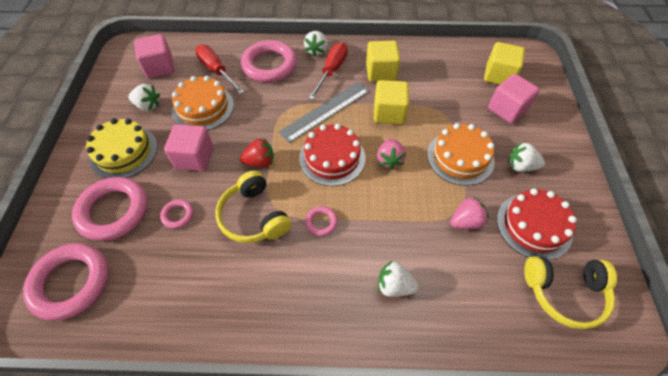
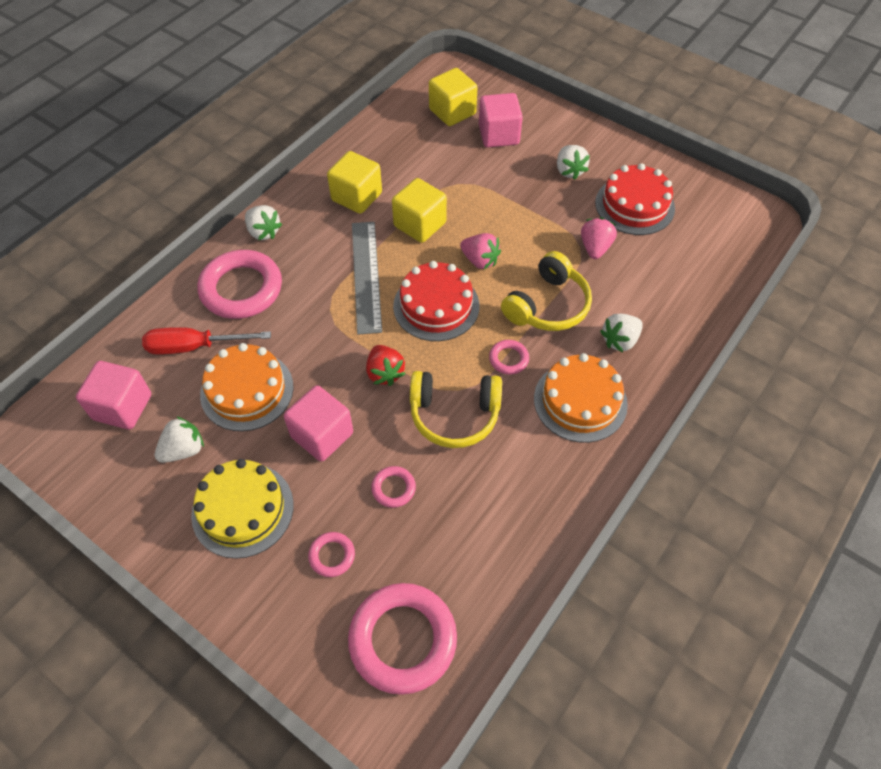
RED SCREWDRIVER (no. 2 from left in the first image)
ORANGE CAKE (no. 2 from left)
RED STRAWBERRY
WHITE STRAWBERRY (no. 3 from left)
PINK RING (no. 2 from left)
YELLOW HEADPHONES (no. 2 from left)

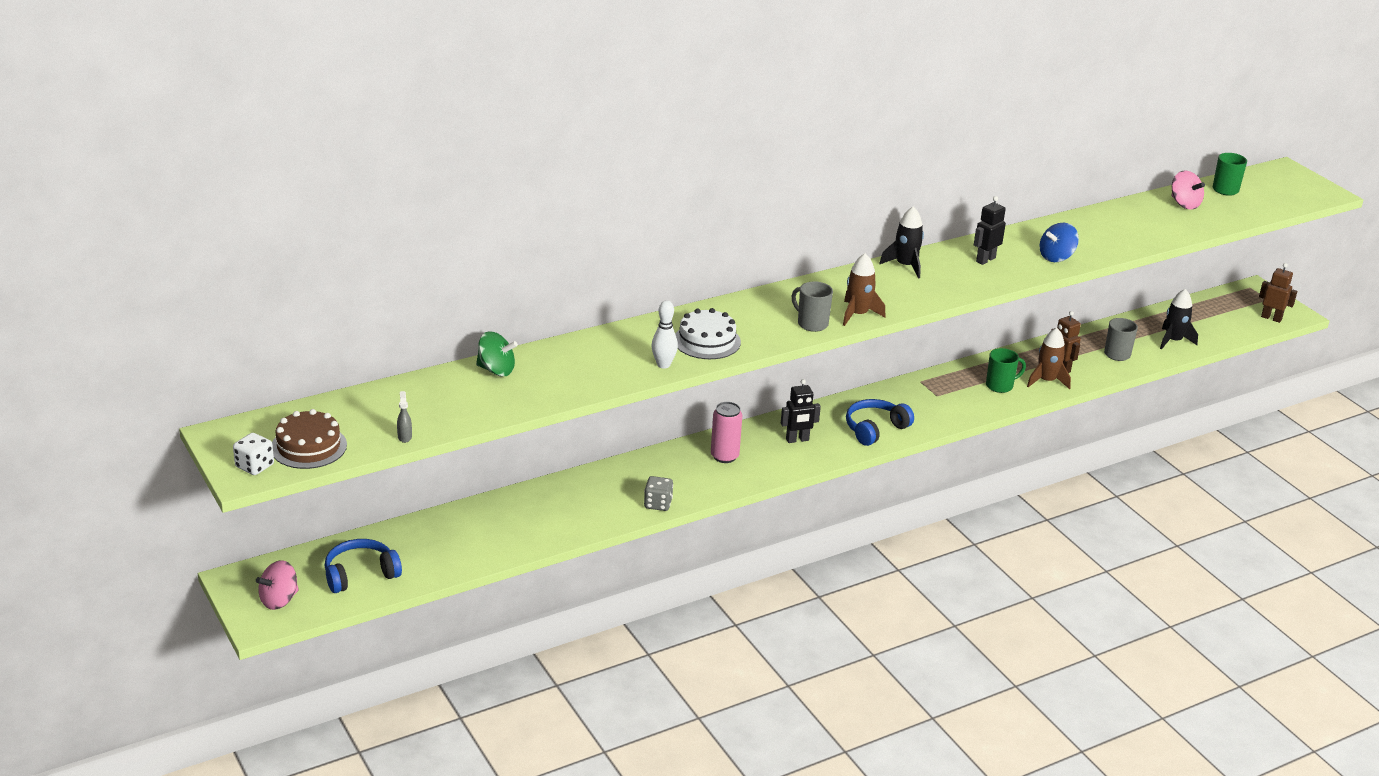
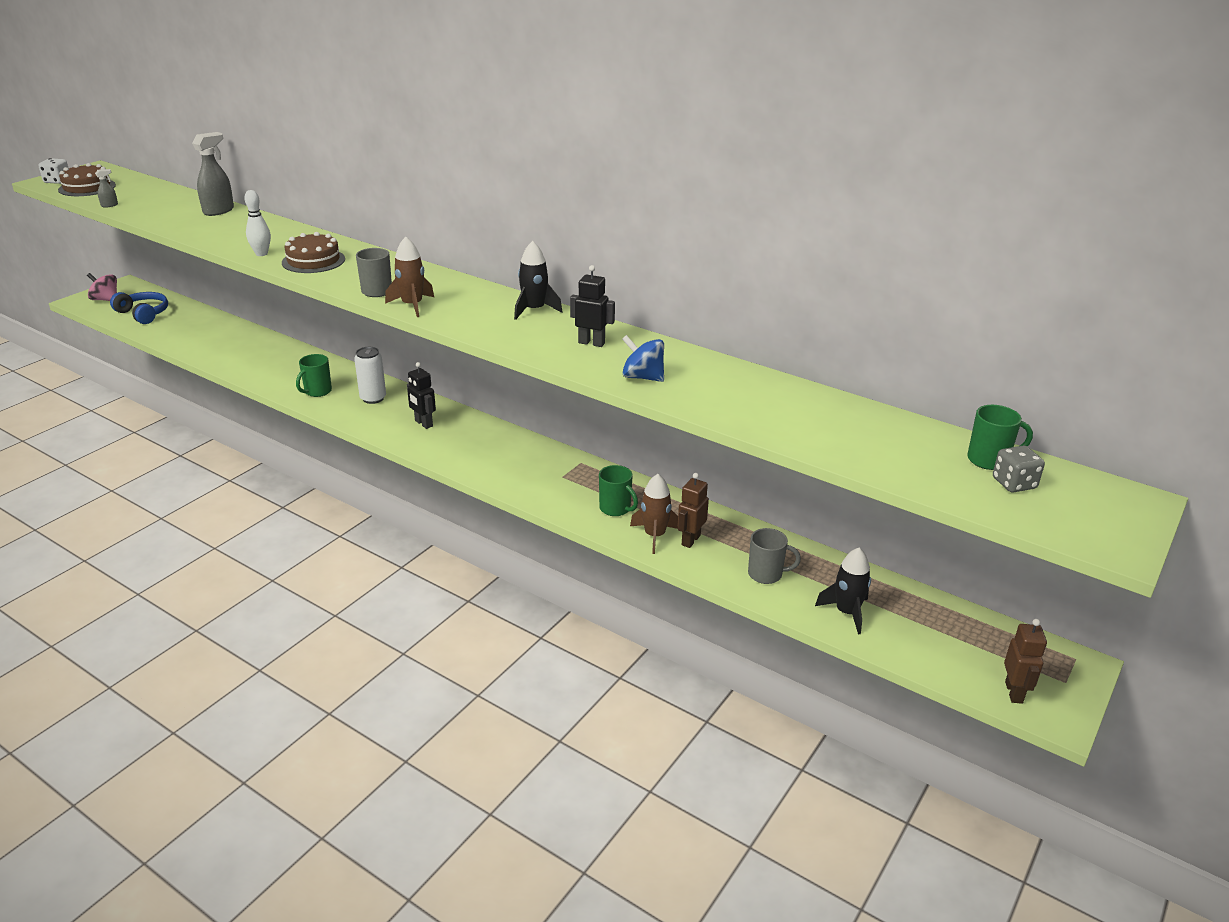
PINK SPINNING TOP (no. 2 from left in the first image)
BROWN CAKE (no. 2 from left)
GREY SPRAY BOTTLE (no. 2 from left)
BLUE HEADPHONES (no. 2 from left in the first image)
WHITE CAN
GREY DICE
GREEN MUG (no. 1 from left)

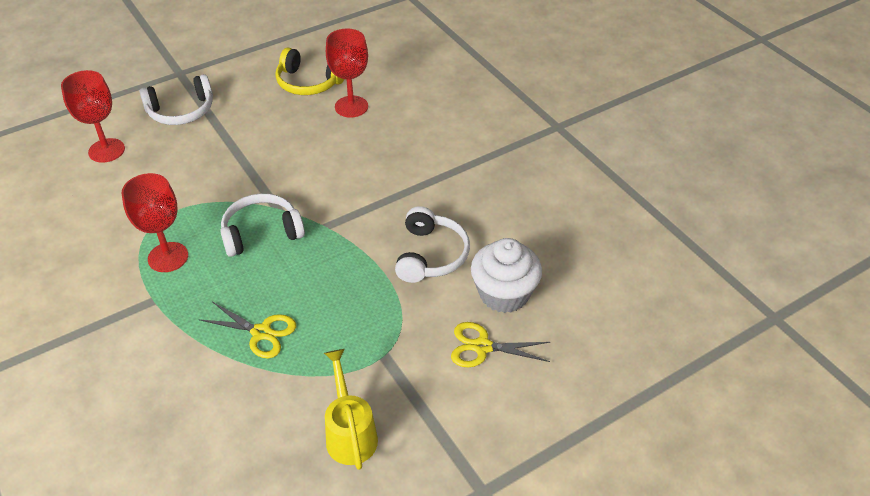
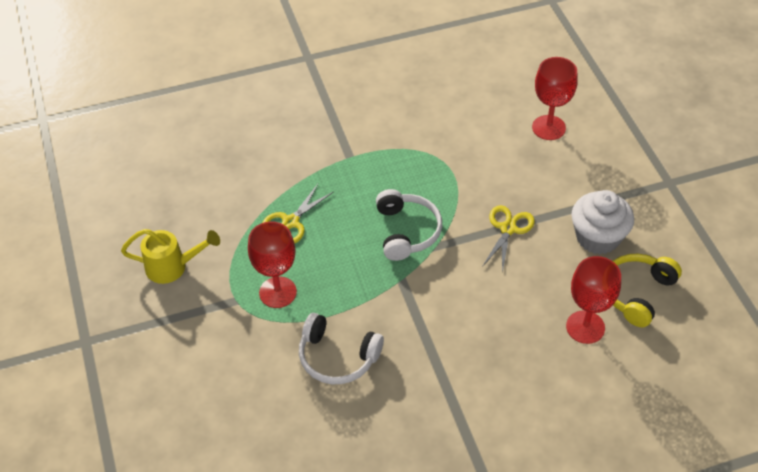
WHITE HEADPHONES (no. 1 from left in the first image)
RED GOBLET (no. 1 from left)
WHITE CUPCAKE
YELLOW SCISSORS (no. 2 from left)

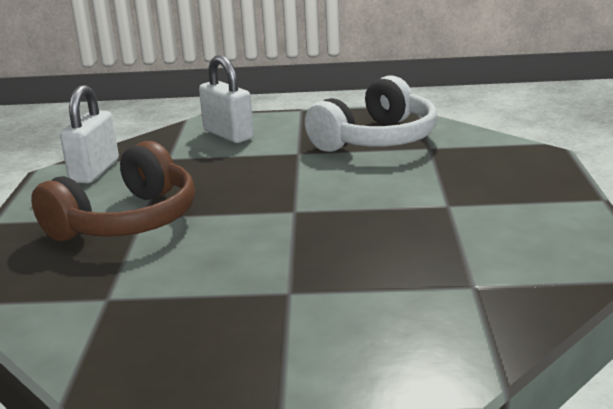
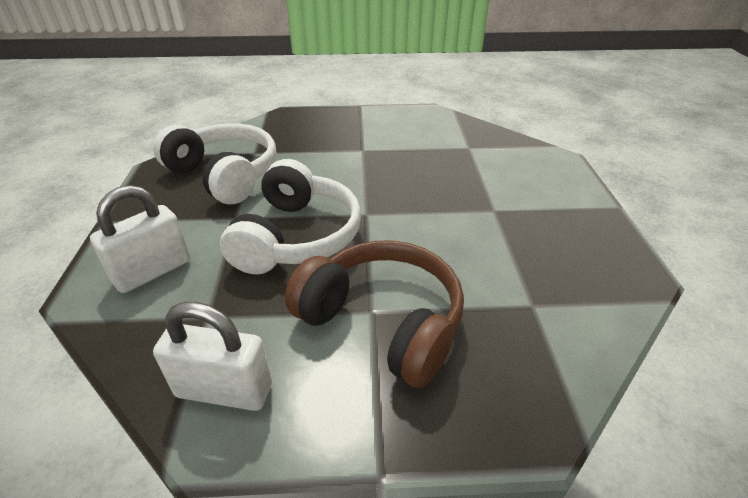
WHITE HEADPHONES (no. 2 from left)

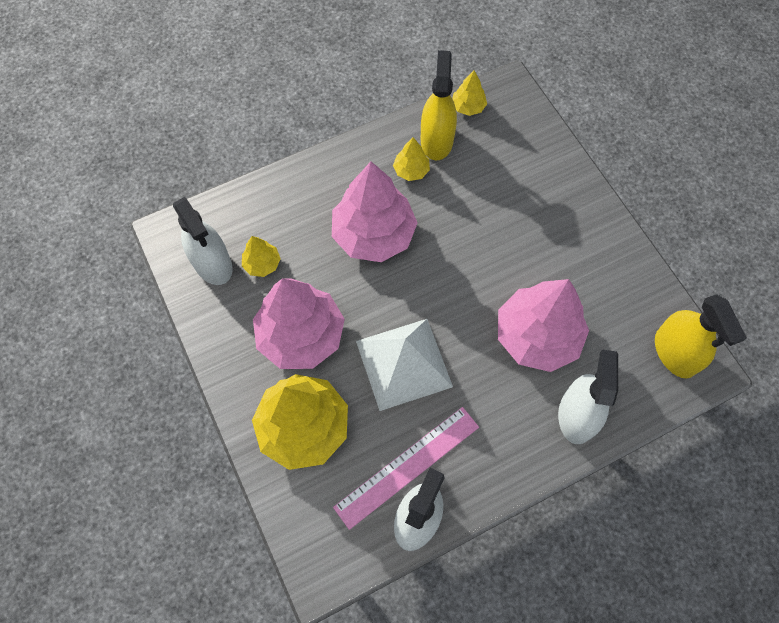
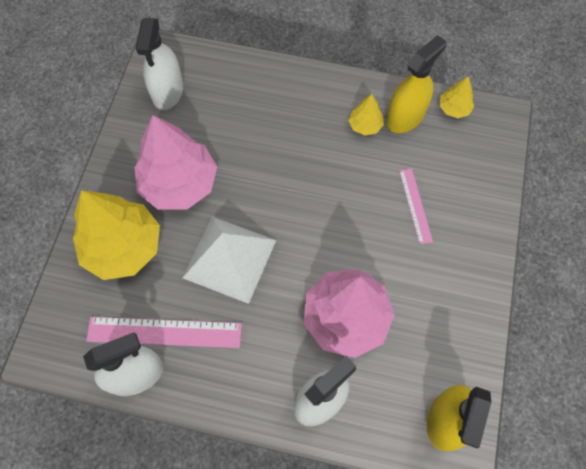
PINK TREE (no. 2 from left in the first image)
YELLOW TREE (no. 1 from left in the first image)
PINK RULER (no. 2 from left)

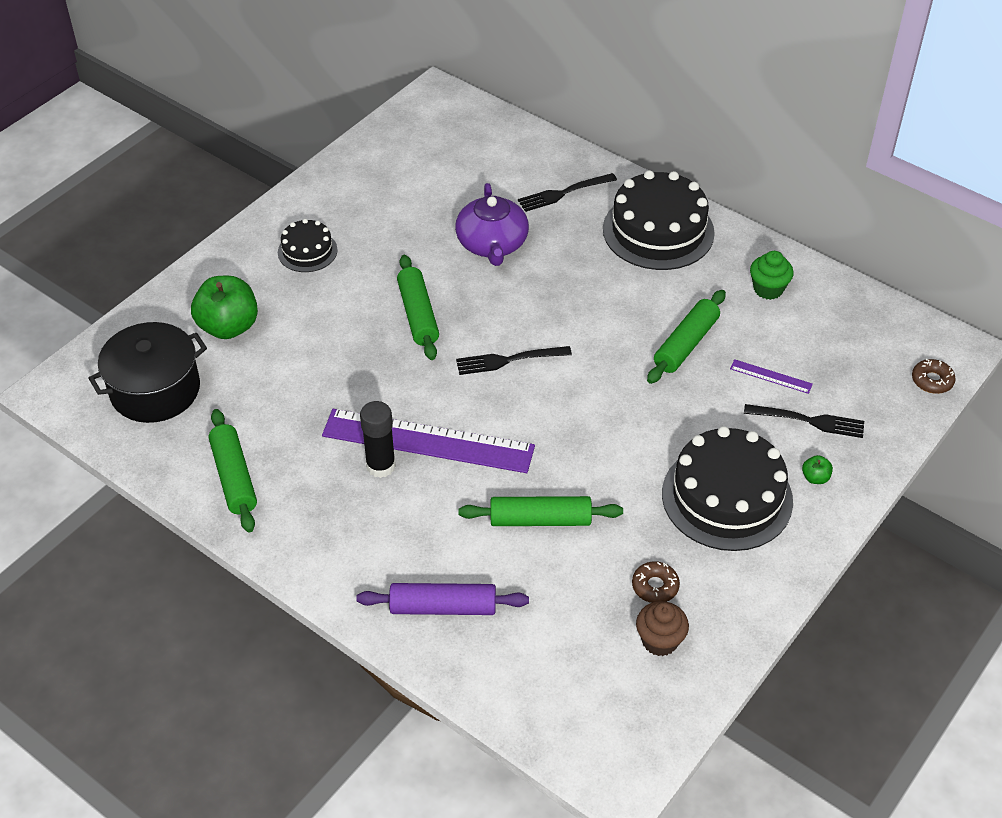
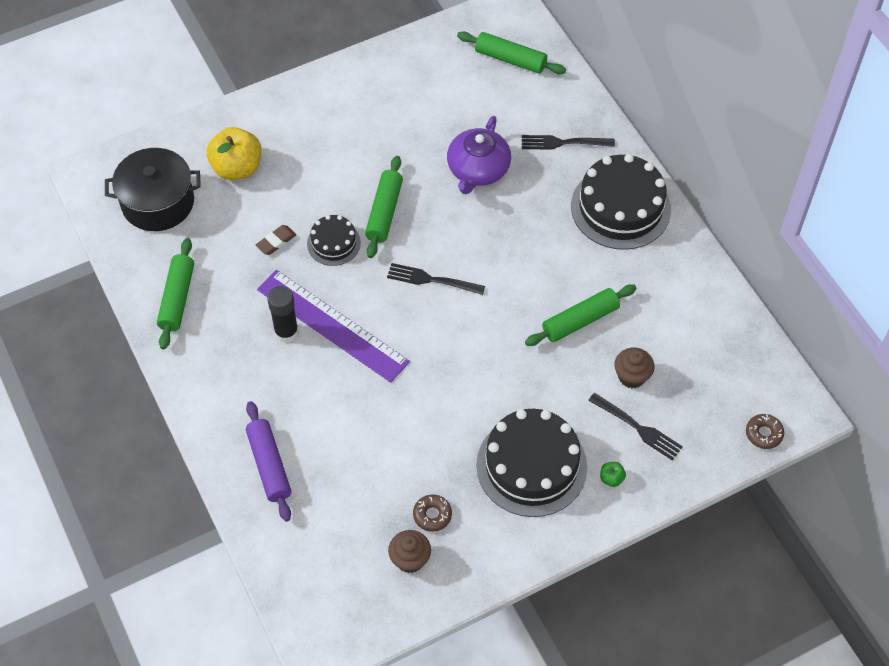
BLACK CAKE (no. 1 from left)
GREEN CUPCAKE
YELLOW APPLE
BROWN CUPCAKE (no. 2 from left)
GREEN ROLLING PIN (no. 3 from left)
PURPLE ROLLING PIN
BROWN ERASER

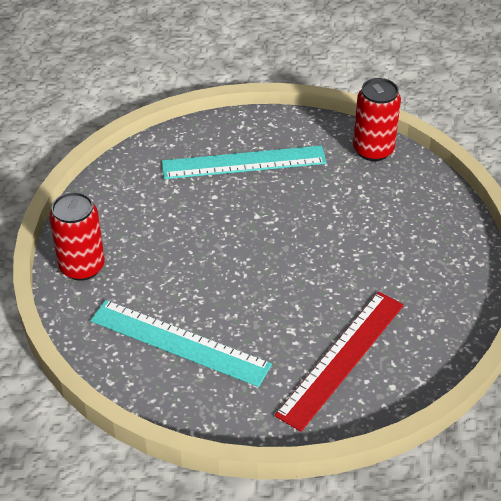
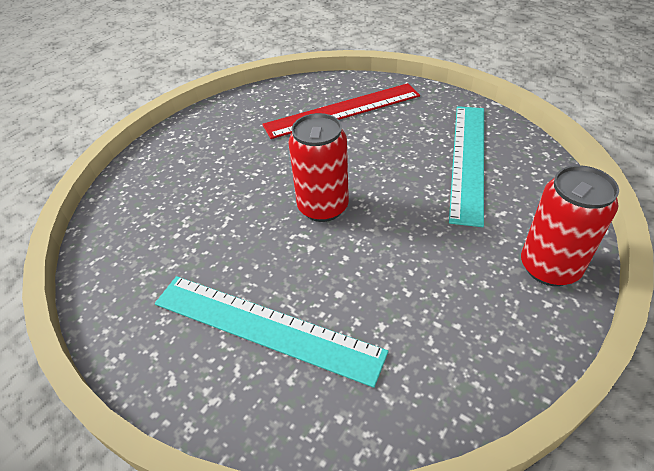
RED CAN (no. 1 from left)
TURQUOISE RULER (no. 2 from left)

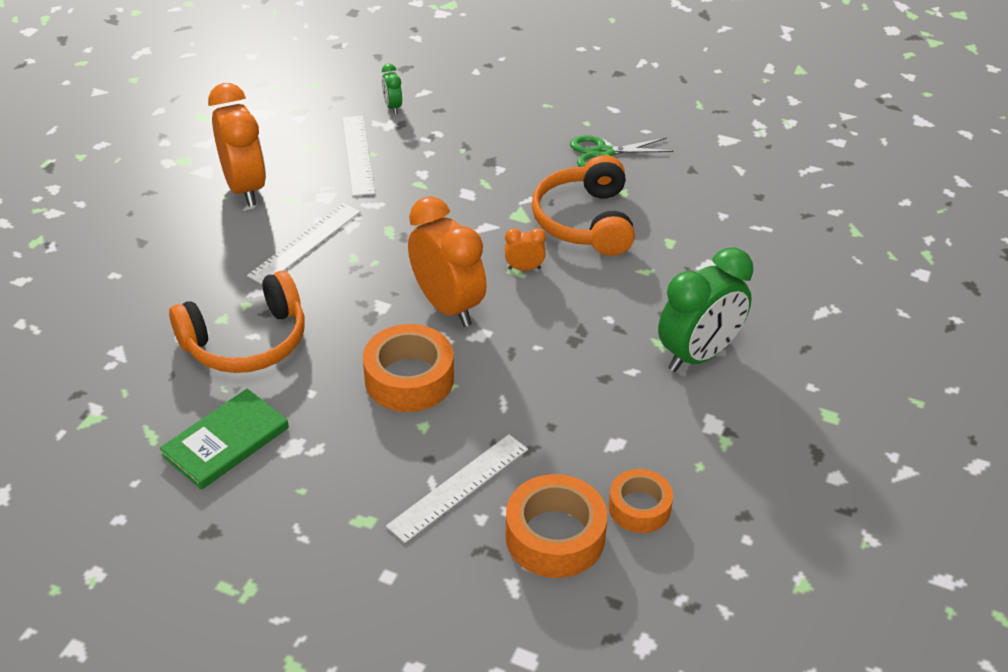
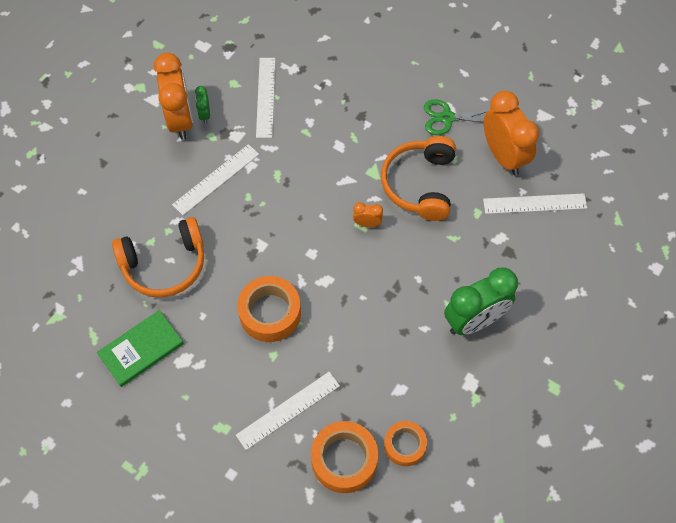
GREEN CLOCK (no. 1 from left)
ORANGE CLOCK (no. 3 from left)
WHITE RULER (no. 4 from left)

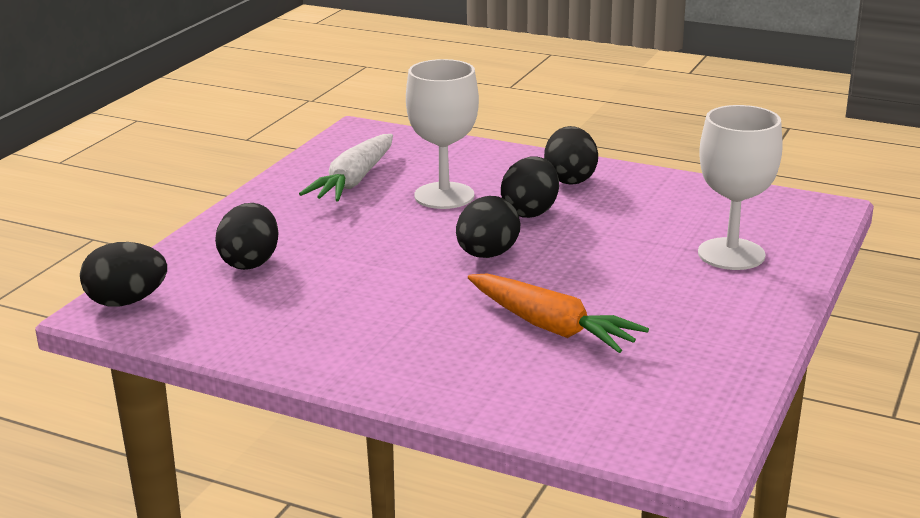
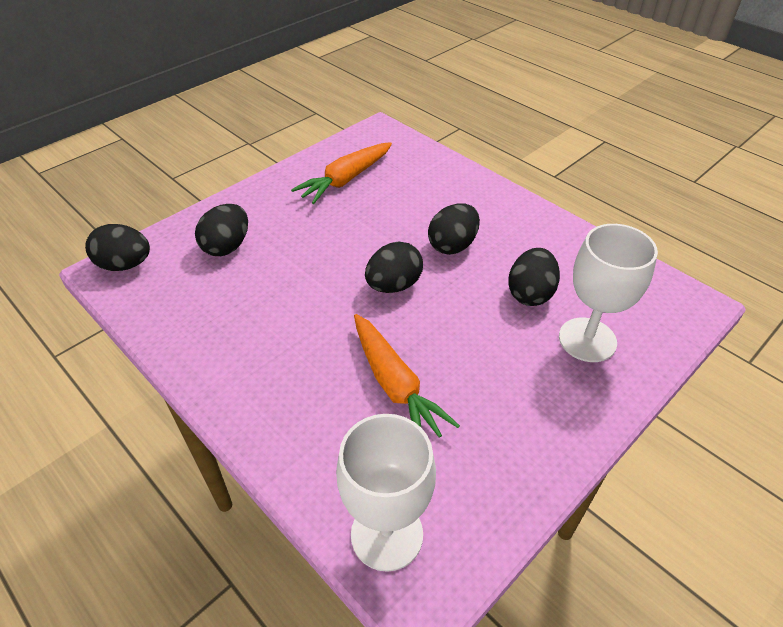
WHITE GOBLET (no. 1 from left)
BLACK EGG (no. 5 from left)
ORANGE CARROT (no. 1 from left)

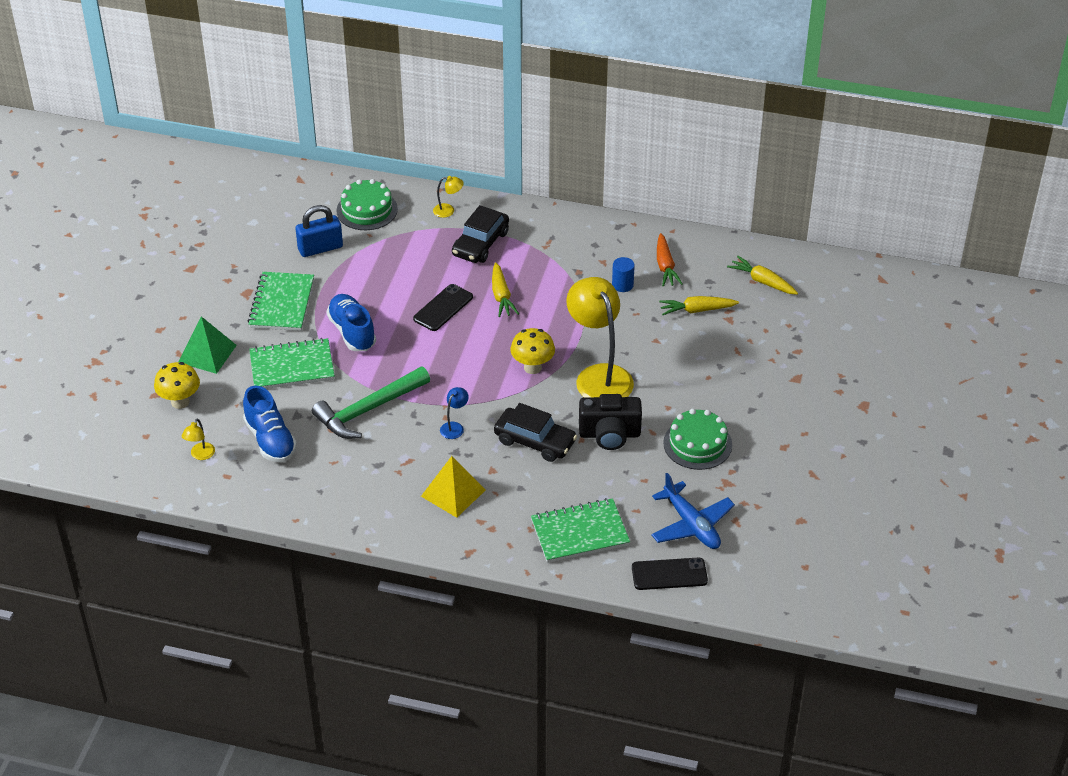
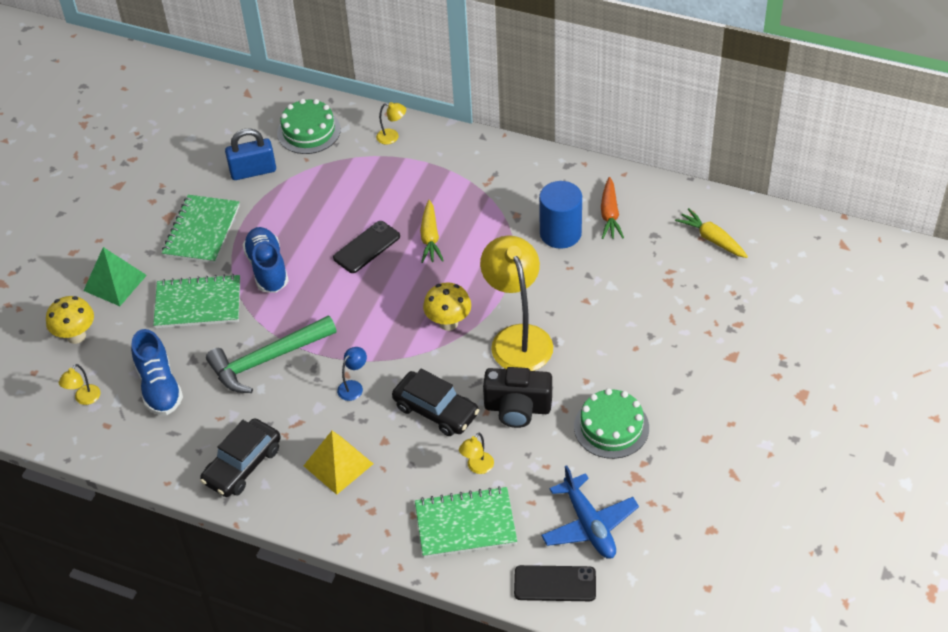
BLACK CAR (no. 1 from left)
BLUE CYLINDER
YELLOW CARROT (no. 2 from left in the first image)
YELLOW LAMP (no. 3 from left)

